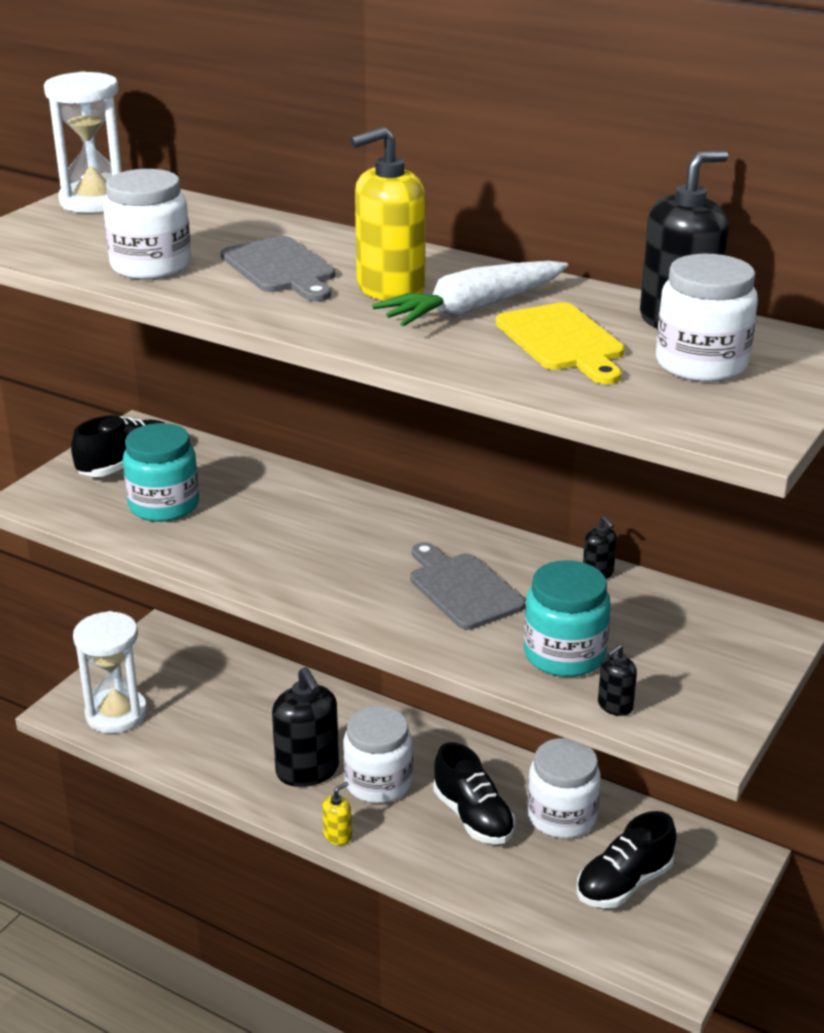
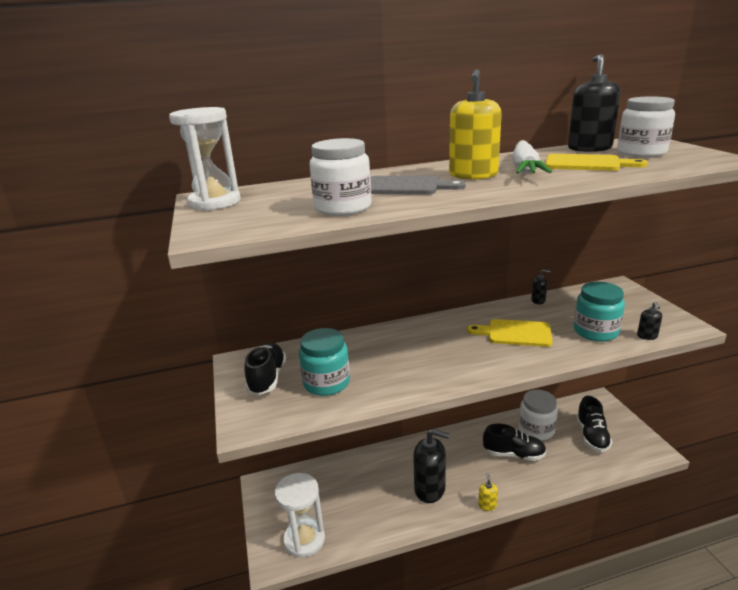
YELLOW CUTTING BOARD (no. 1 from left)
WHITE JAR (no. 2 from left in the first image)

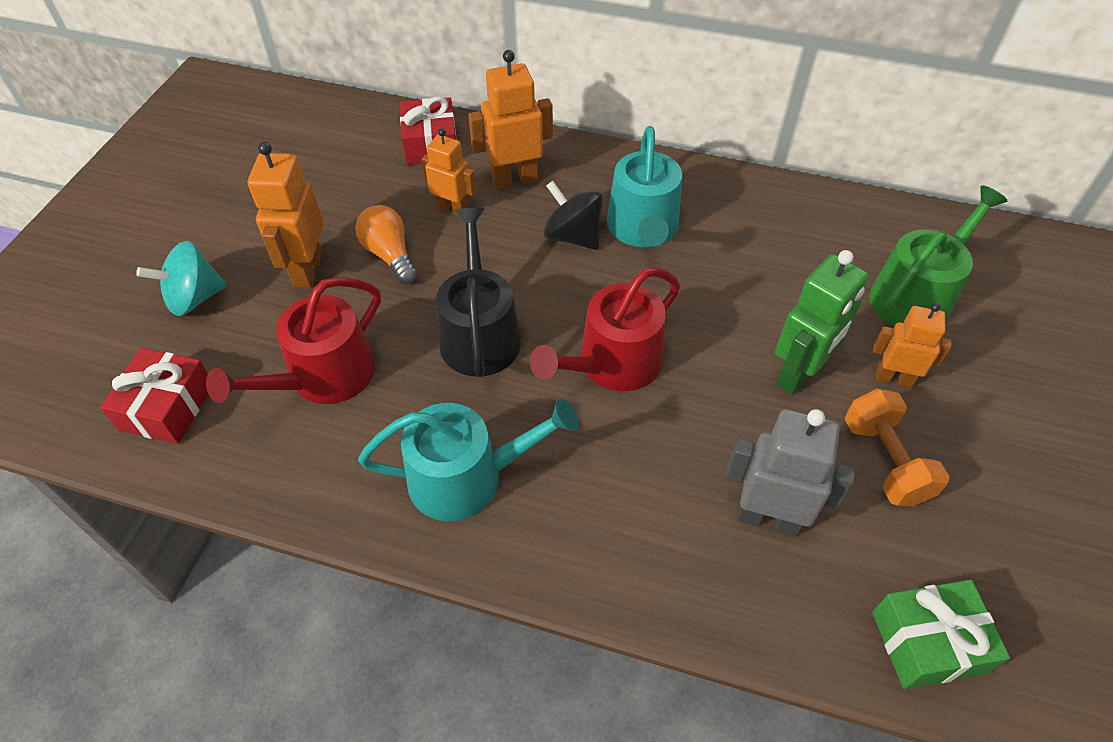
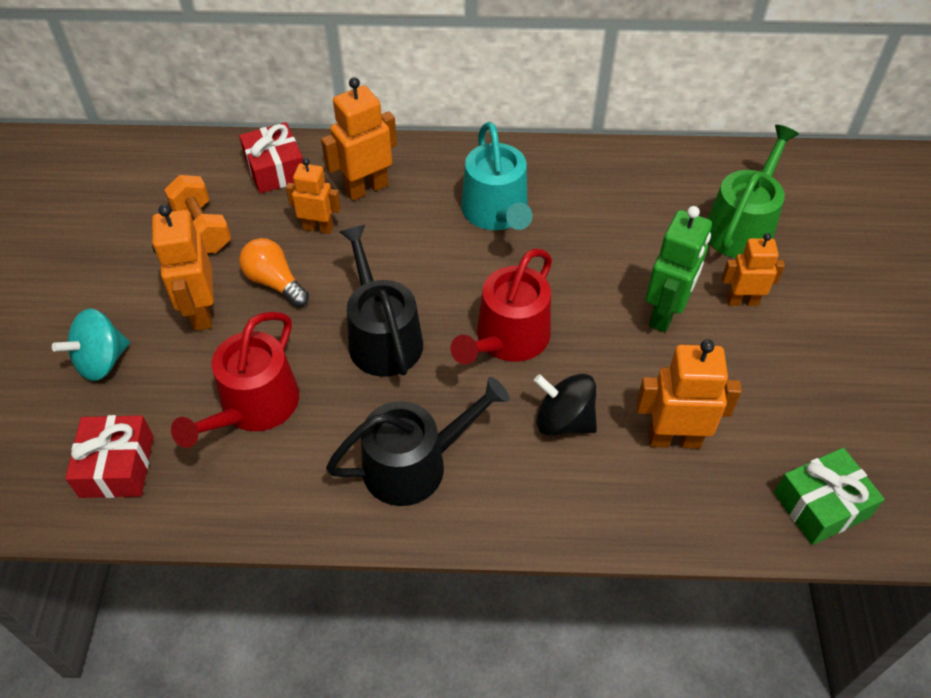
BLACK SPINNING TOP
ORANGE DUMBBELL
BLACK WATERING CAN (no. 2 from left)
ORANGE ROBOT (no. 4 from left)

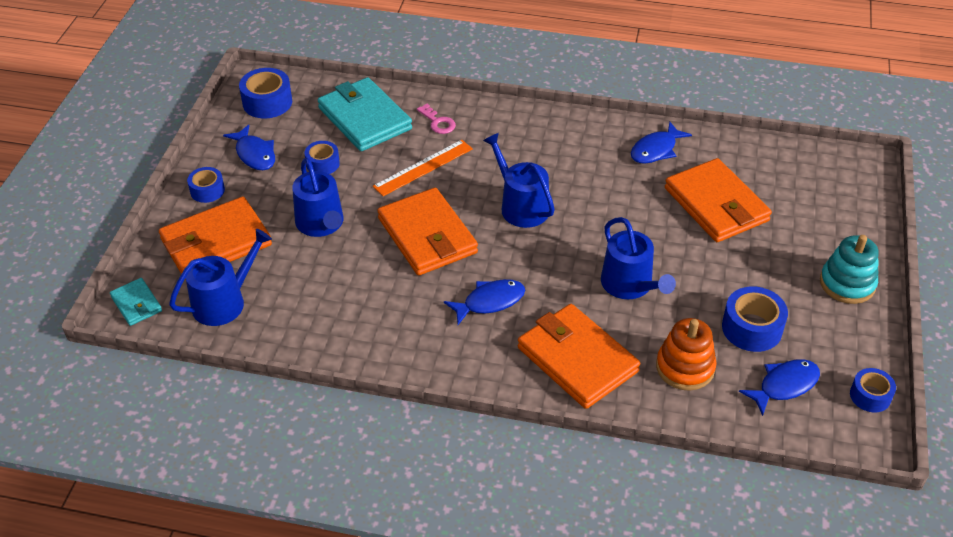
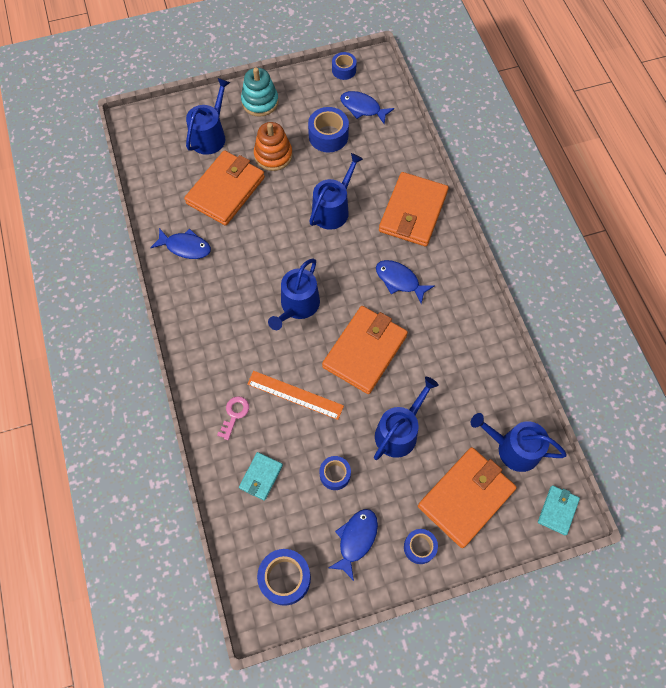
TURQUOISE WALLET (no. 1 from left)
ORANGE WALLET (no. 4 from left)
ORANGE STACKING TOY
BLUE WATERING CAN (no. 1 from left)

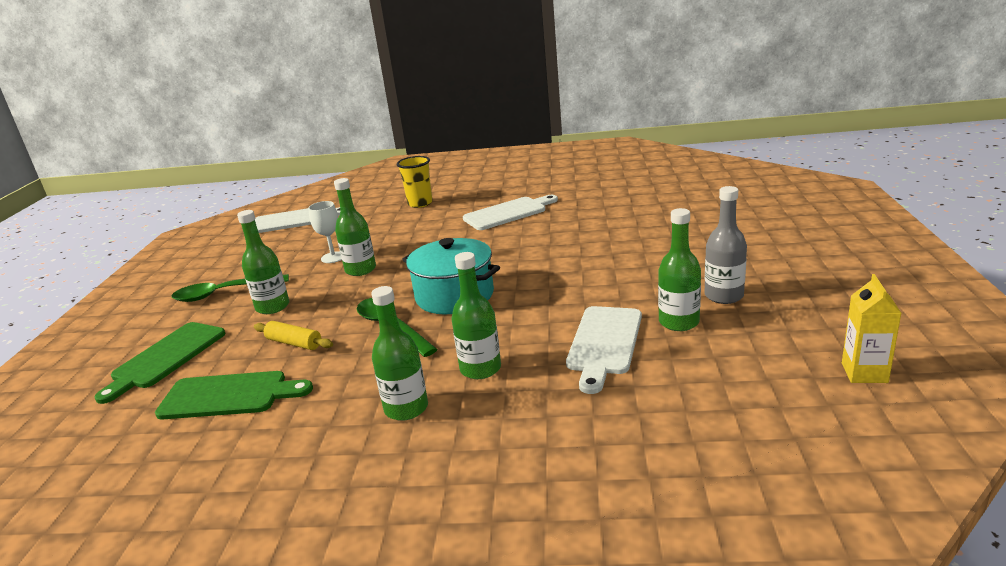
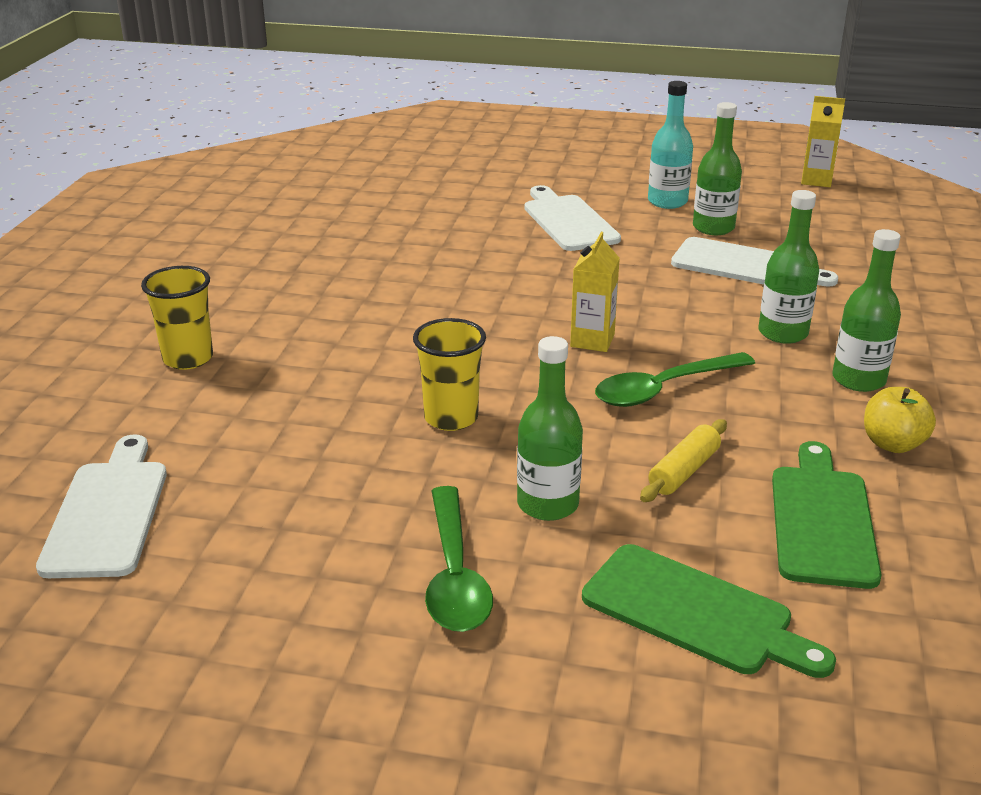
YELLOW CUP (no. 2 from left)
TURQUOISE BOTTLE
WHITE CUTTING BOARD (no. 2 from left)
WHITE GOBLET
YELLOW CARTON (no. 1 from left)
YELLOW APPLE

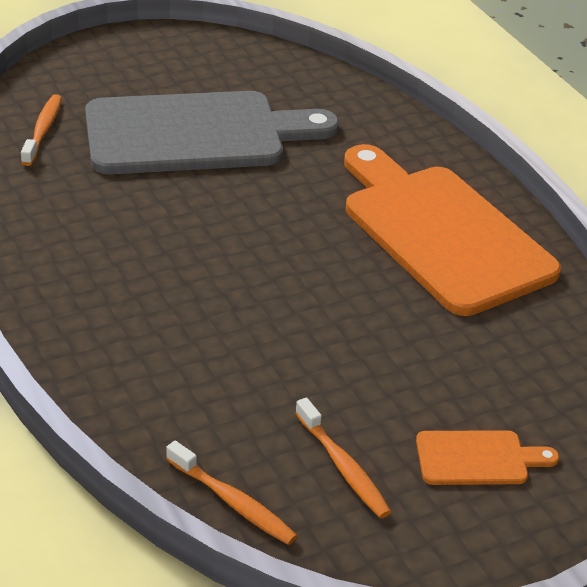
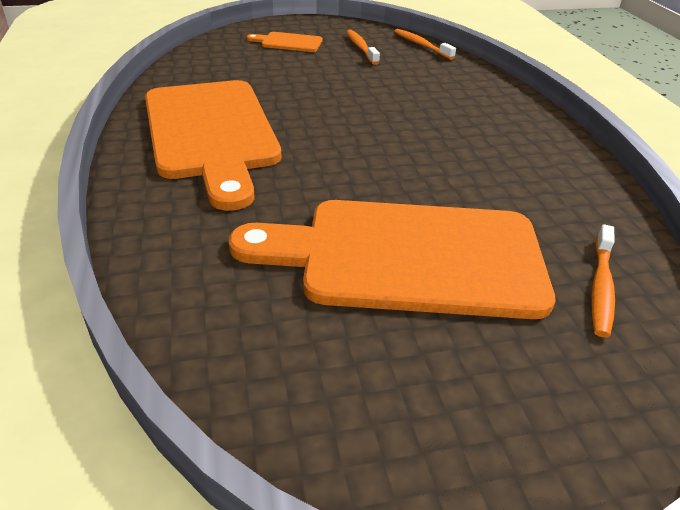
ORANGE CUTTING BOARD (no. 3 from left)

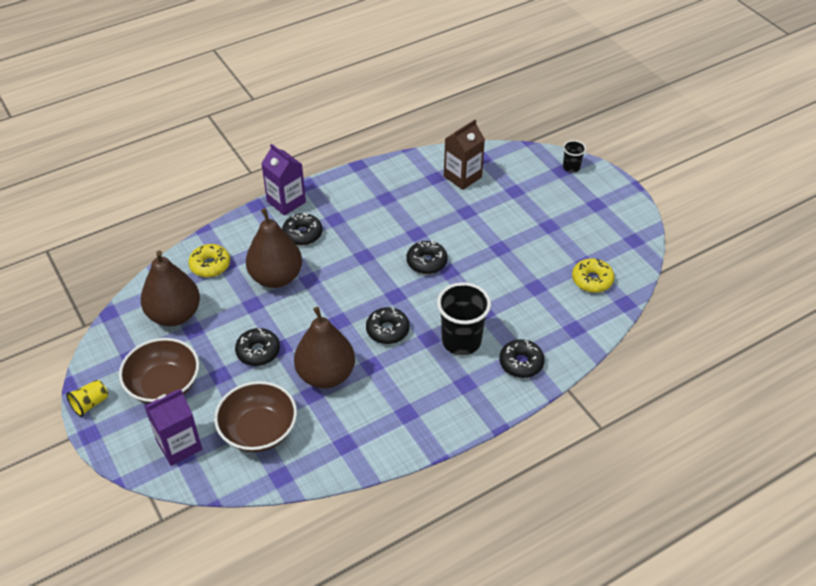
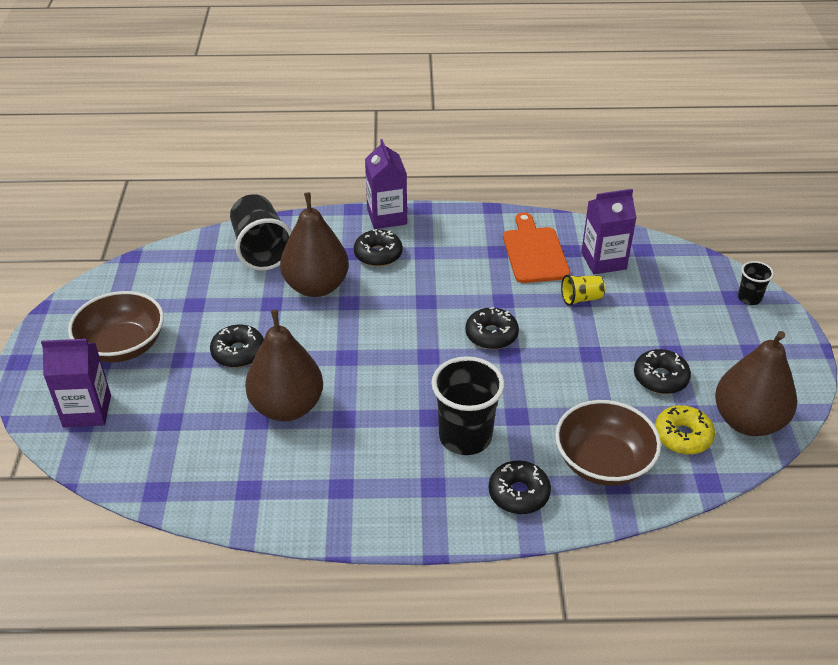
PURPLE CARTON (no. 3 from left)
BLACK CUP (no. 1 from left)
BROWN PEAR (no. 3 from left)
BLACK DONUT (no. 5 from left)
YELLOW CUP
BROWN BOWL (no. 2 from left)
ORANGE CUTTING BOARD

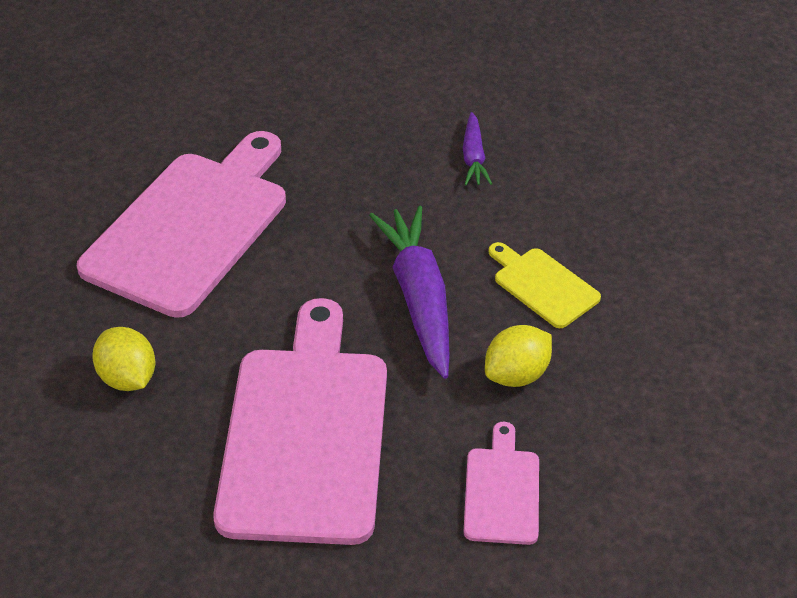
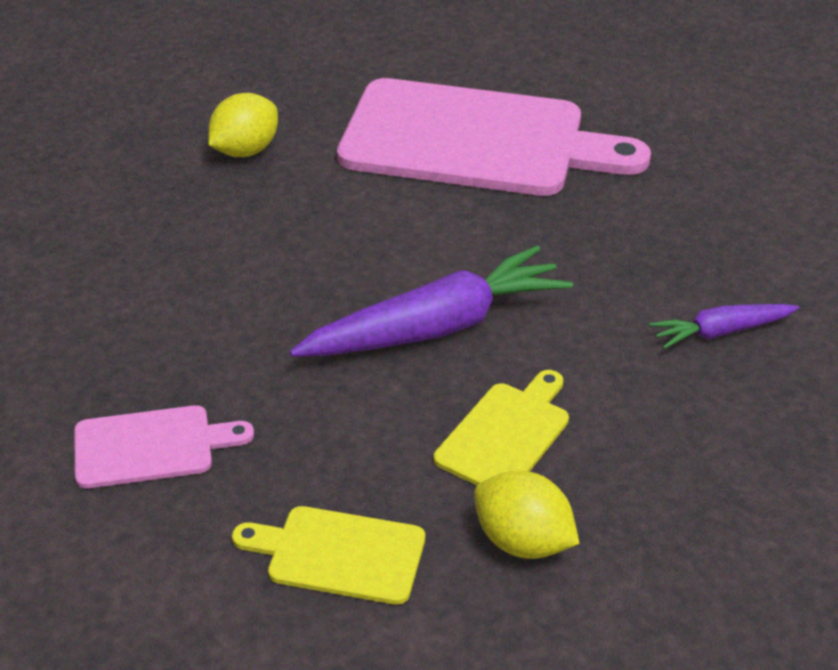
PINK CUTTING BOARD (no. 2 from left in the first image)
YELLOW LEMON (no. 2 from left)
YELLOW CUTTING BOARD (no. 1 from left)

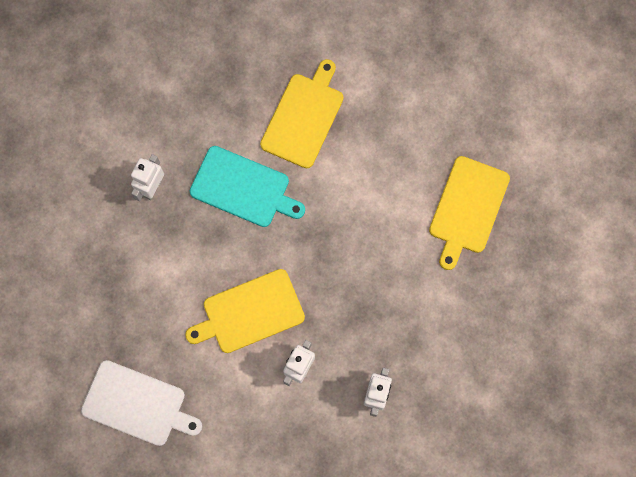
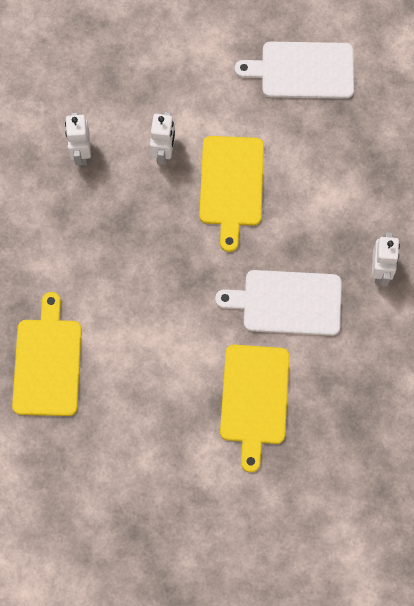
WHITE CUTTING BOARD (no. 1 from left)
YELLOW CUTTING BOARD (no. 2 from left)

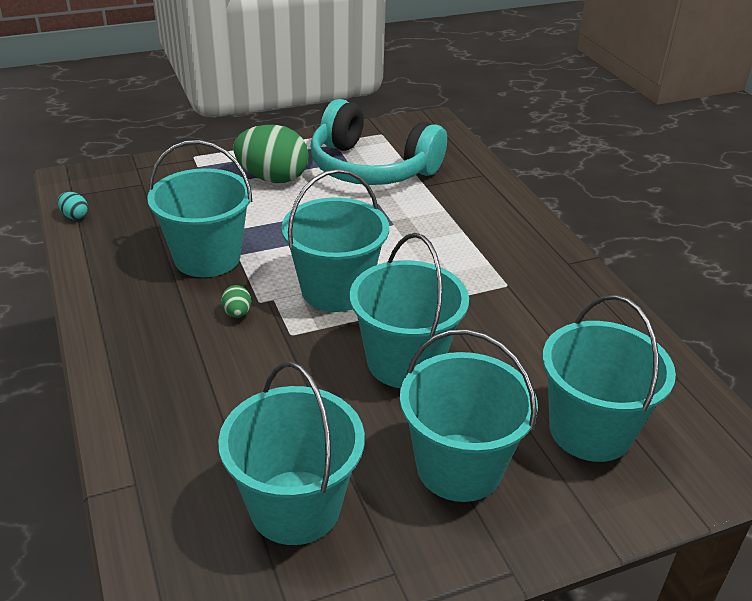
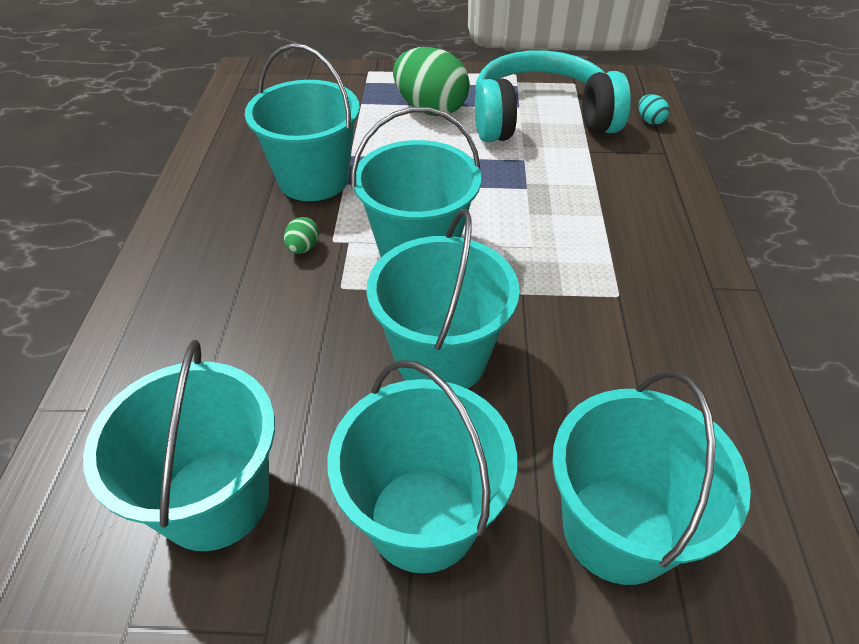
TURQUOISE HEADPHONES
TURQUOISE EGG

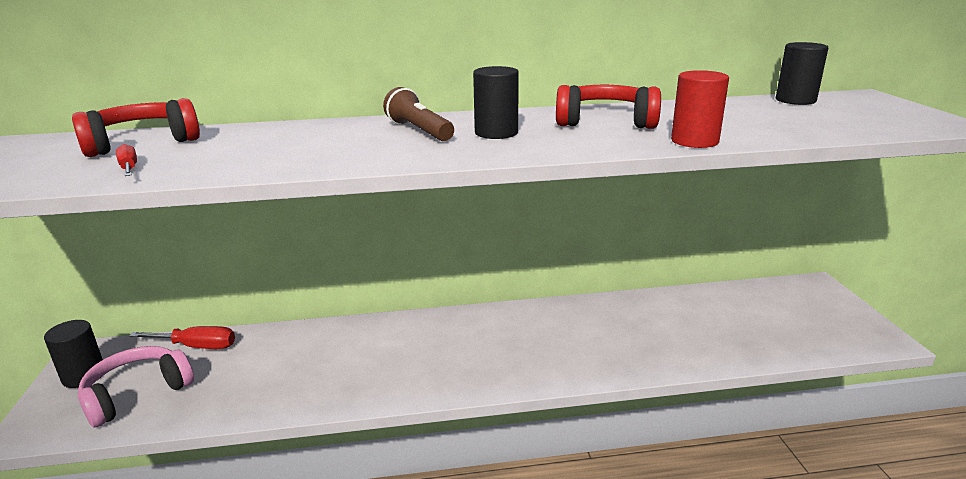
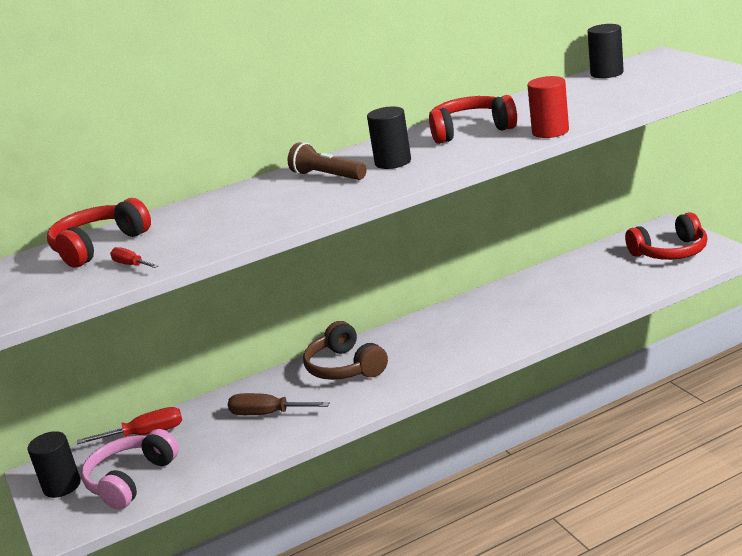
RED HEADPHONES (no. 3 from left)
BROWN HEADPHONES
BROWN SCREWDRIVER

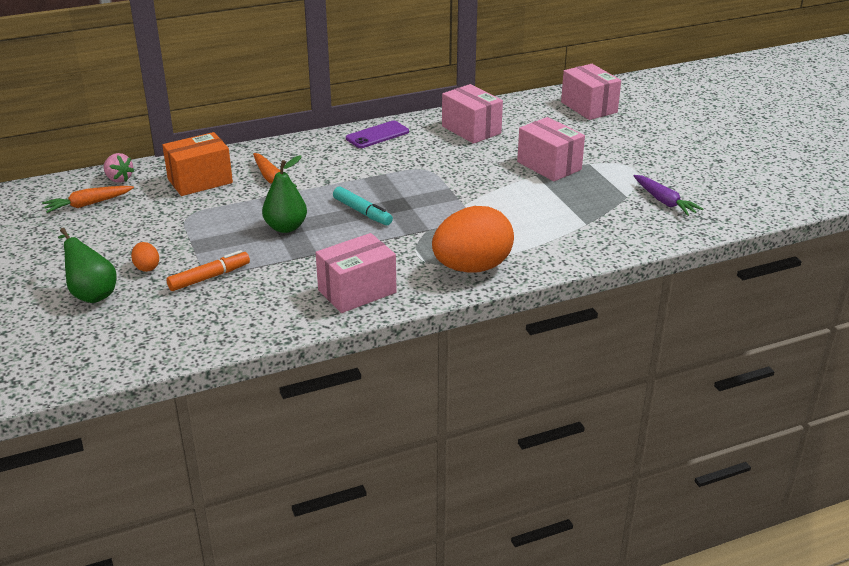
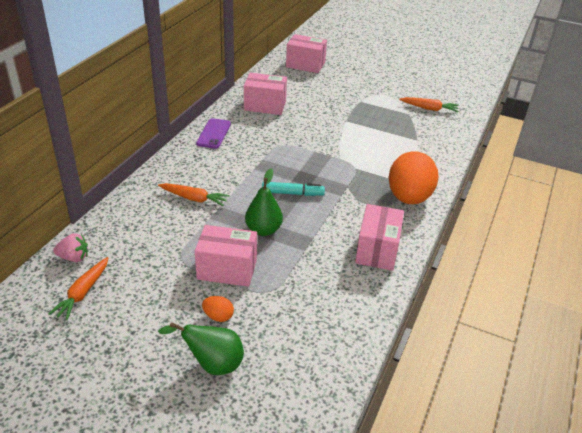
PINK BOX (no. 1 from left)
ORANGE BOX
ORANGE CARROT (no. 3 from left)
ORANGE MARKER

